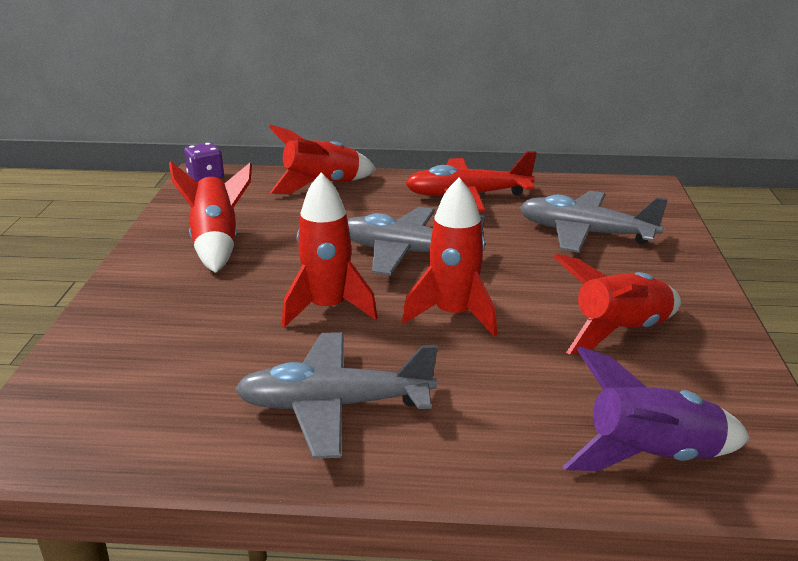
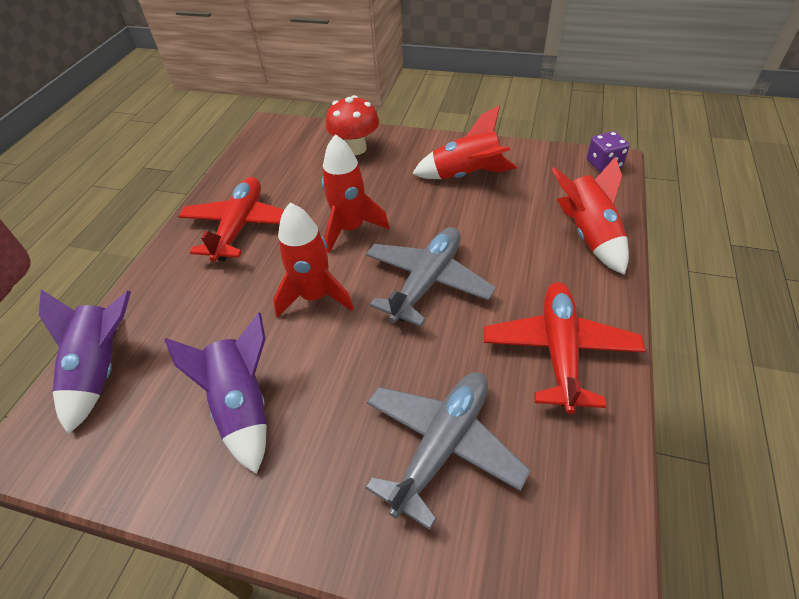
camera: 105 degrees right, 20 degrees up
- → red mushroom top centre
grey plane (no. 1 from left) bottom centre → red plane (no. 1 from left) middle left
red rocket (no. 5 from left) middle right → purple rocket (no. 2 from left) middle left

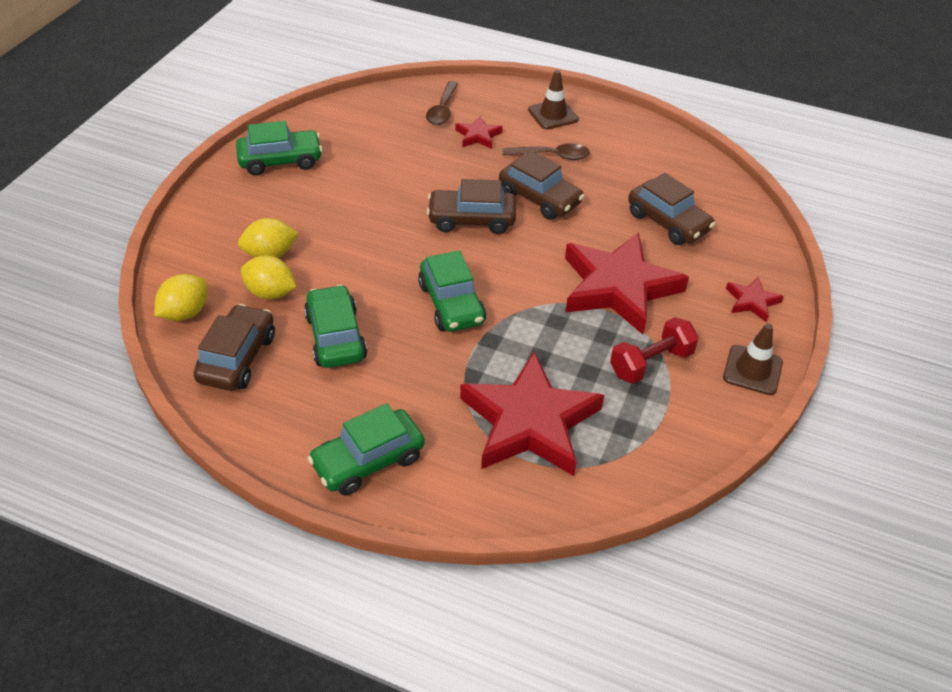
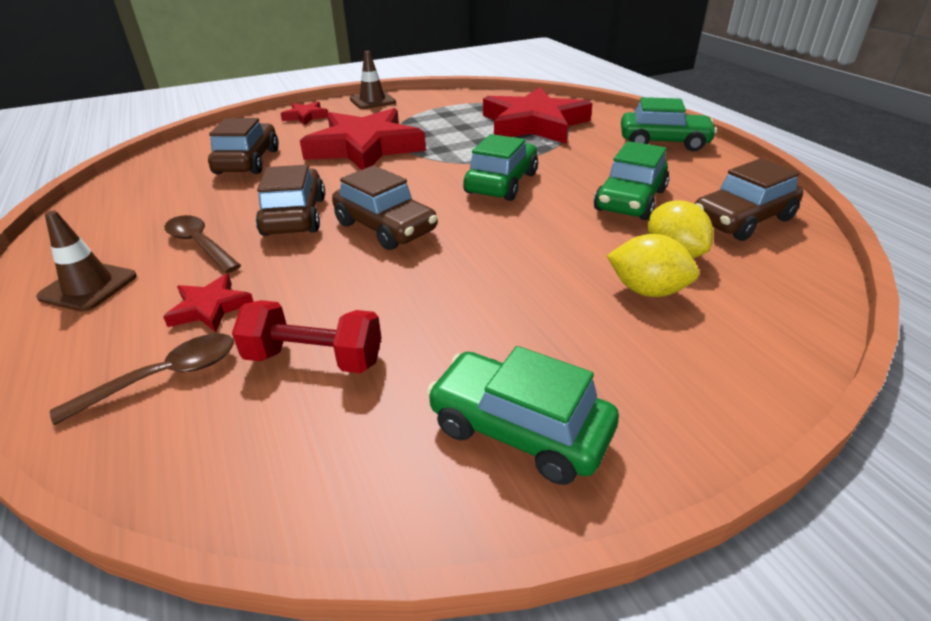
camera: 135 degrees left, 10 degrees down
yellow lemon (no. 1 from left) middle left → -
red dumbbell middle right → red dumbbell middle left, relocated

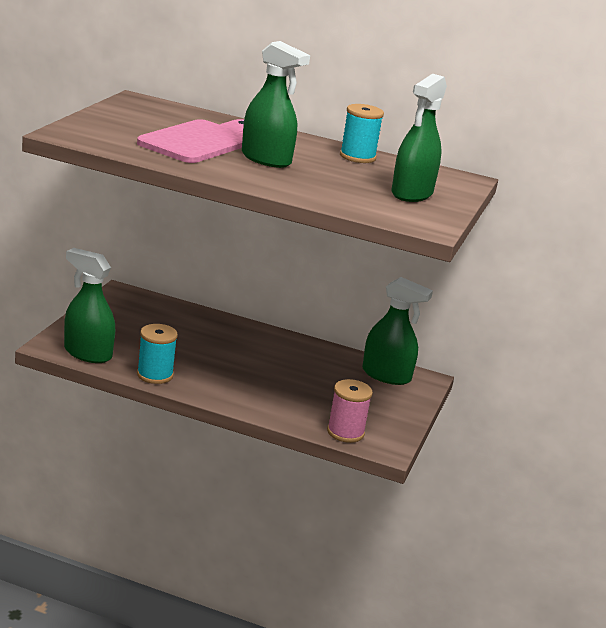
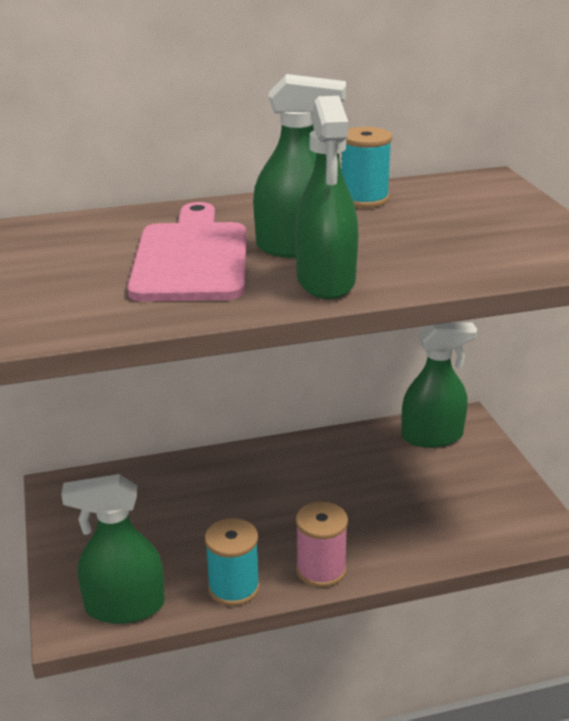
camera: 30 degrees left, 5 degrees up
pink spool centre → pink spool bottom centre, relocated
green spray bottle (no. 4 from left in the first image) top right → green spray bottle (no. 3 from left) top centre, relocated

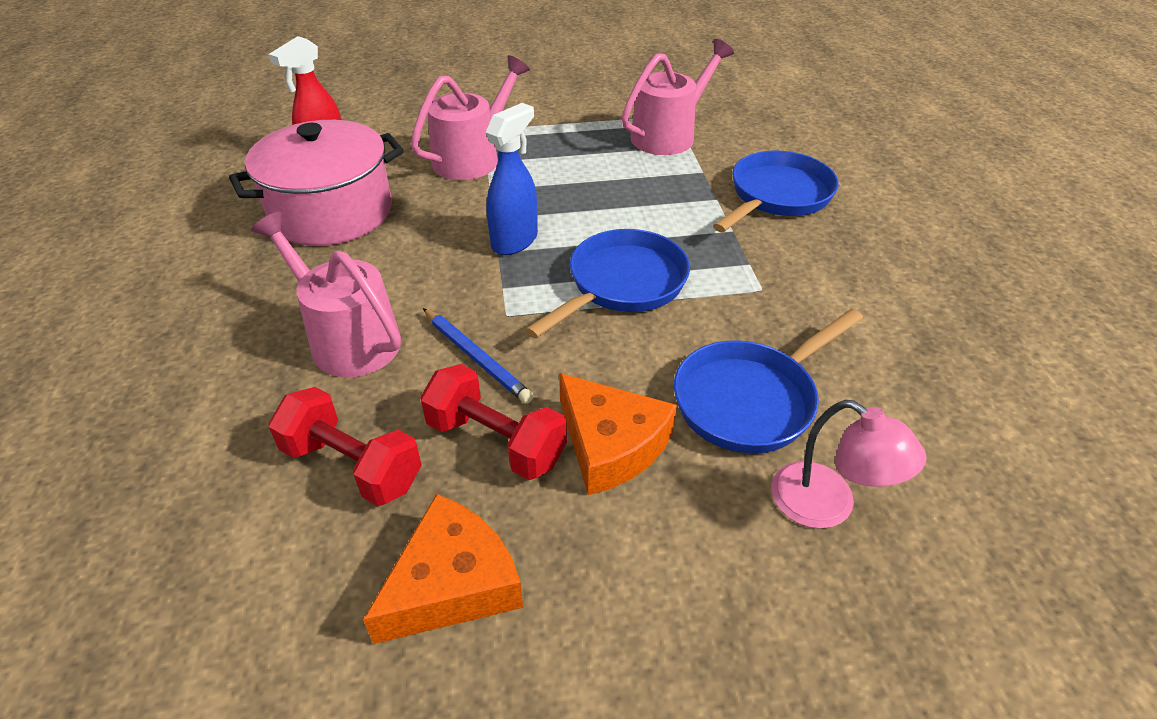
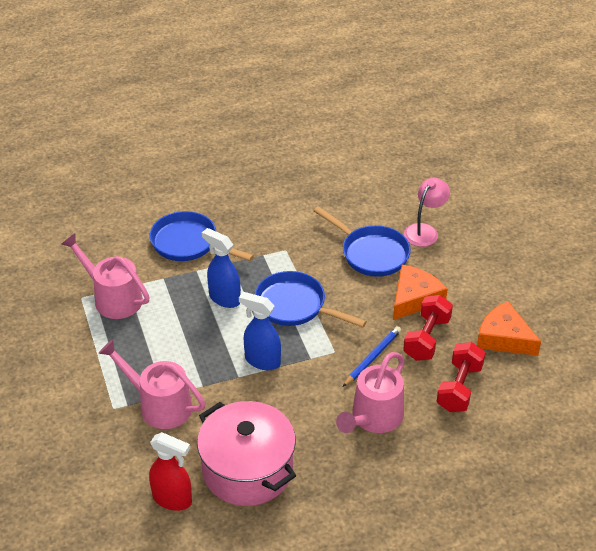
camera: 100 degrees left, 0 degrees up
- → blue spray bottle (no. 1 from left) centre

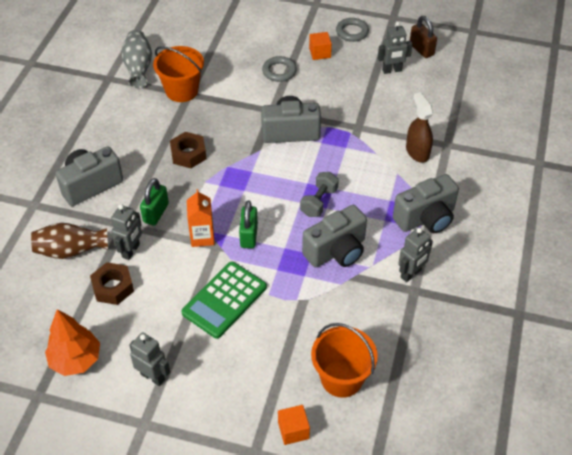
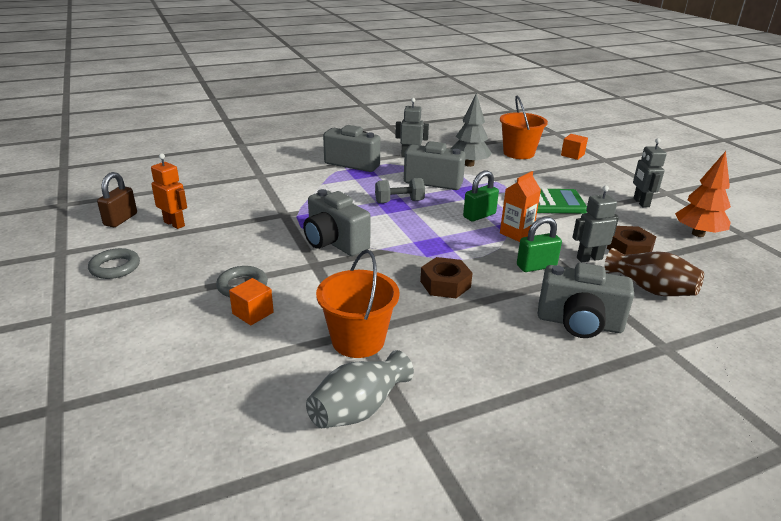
camera: 130 degrees left, 20 degrees down
brown spray bottle top right → -
- → grey tree top centre
orange cube (no. 2 from left in the first image) top centre → orange cube (no. 1 from left) middle left, relocated
grey robot (no. 3 from left) top right → orange robot middle left

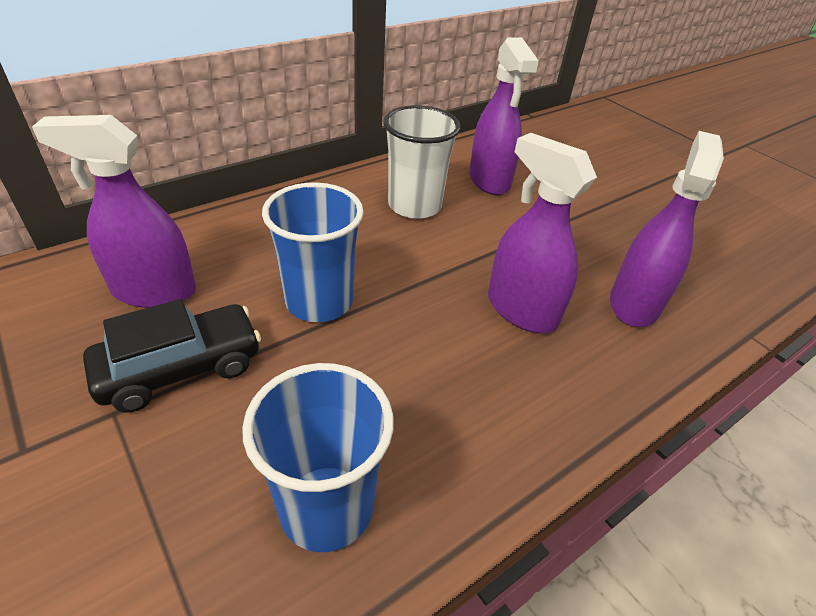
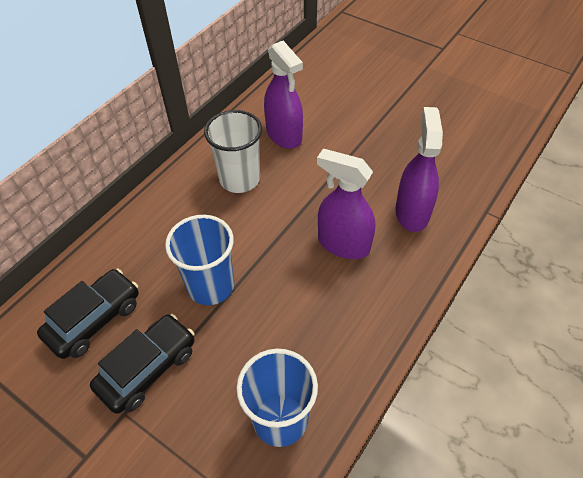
camera: 15 degrees left, 10 degrees up
purple spray bottle (no. 1 from left) middle left → black car (no. 1 from left) middle left

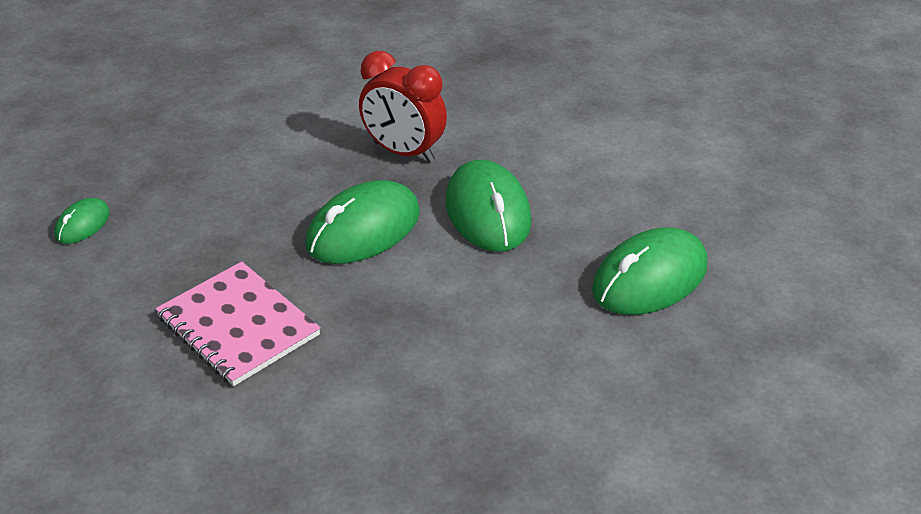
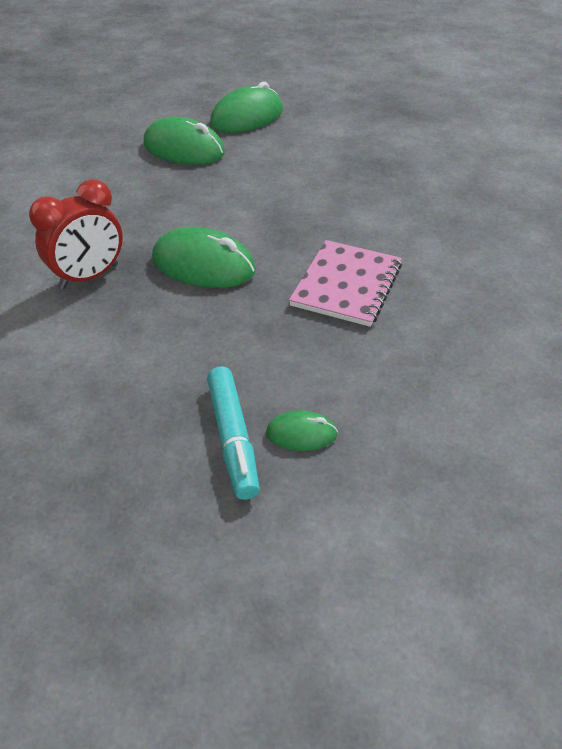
camera: 115 degrees left, 5 degrees up
- → turquoise marker centre
green mouse (no. 3 from left) centre → green mouse (no. 3 from left) top centre, relocated
red clock top centre → red clock top left, 45 degrees clockwise

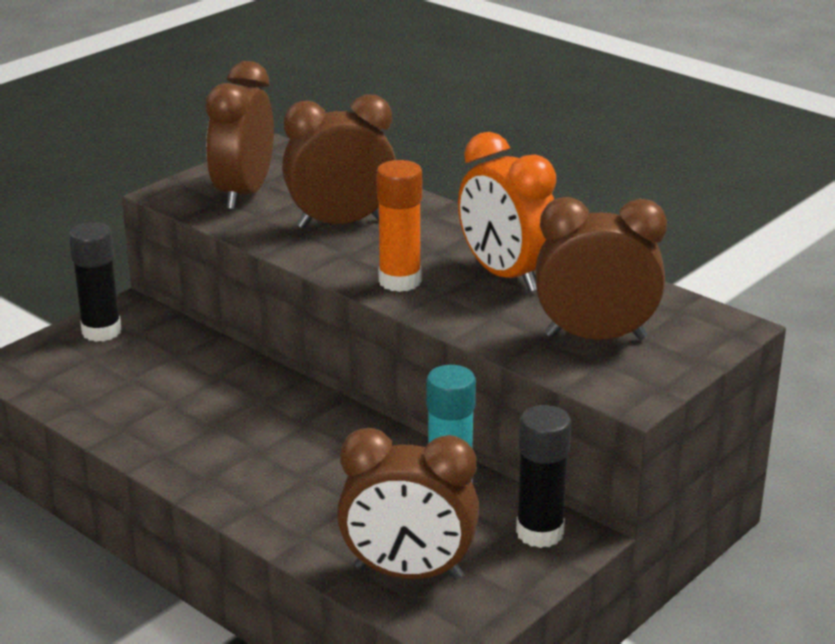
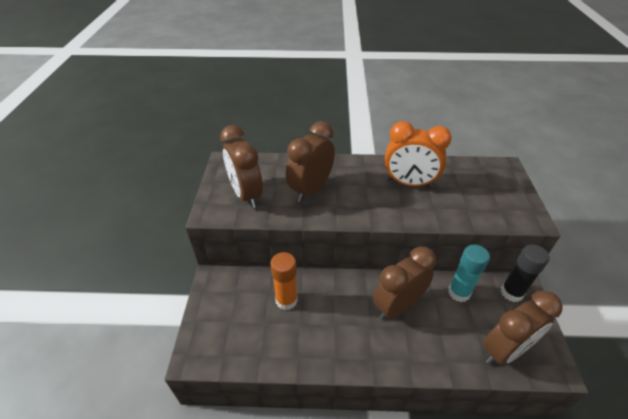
camera: 40 degrees left, 15 degrees up
black glue stick (no. 1 from left) middle left → -
orange glue stick centre → orange glue stick bottom centre, relocated
brown clock (no. 4 from left in the first image) middle right → brown clock (no. 3 from left) bottom centre, relocated

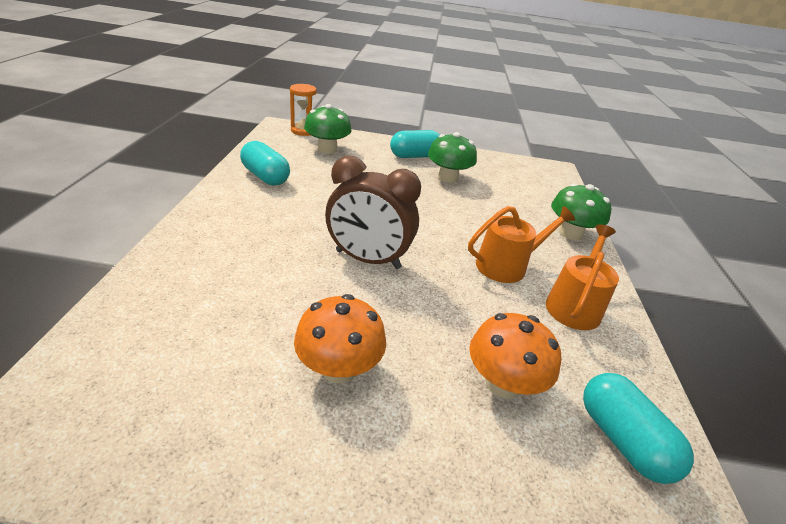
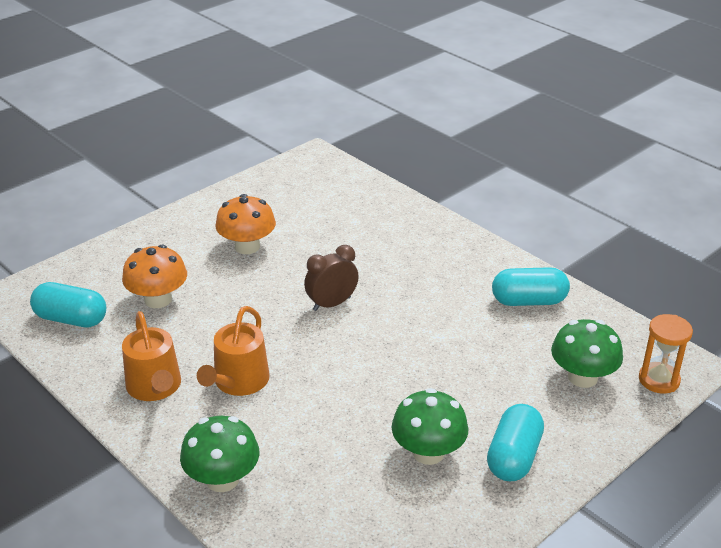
camera: 135 degrees right, 0 degrees up
brown clock centre, x0.64

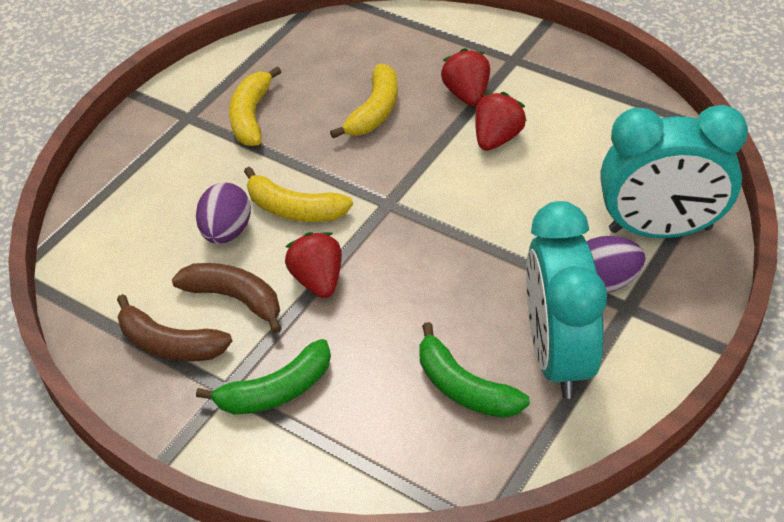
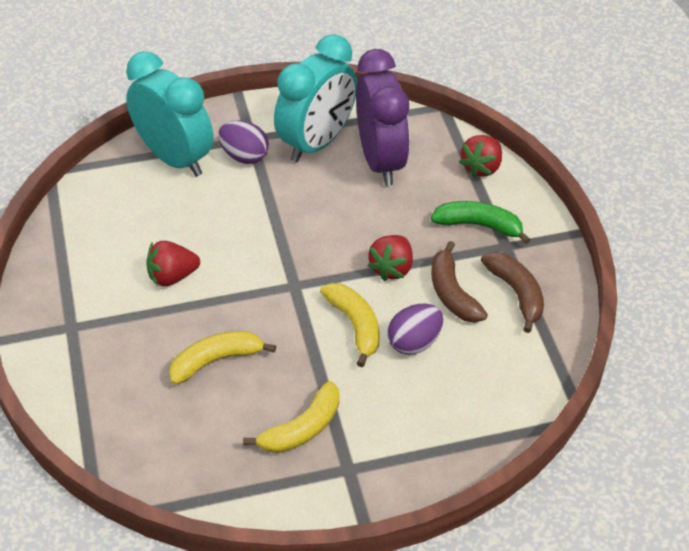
camera: 140 degrees left, 0 degrees up
red strawberry (no. 2 from left in the first image) top centre → red strawberry (no. 3 from left) top right, relocated
green banana (no. 2 from left) bottom centre → purple clock top centre

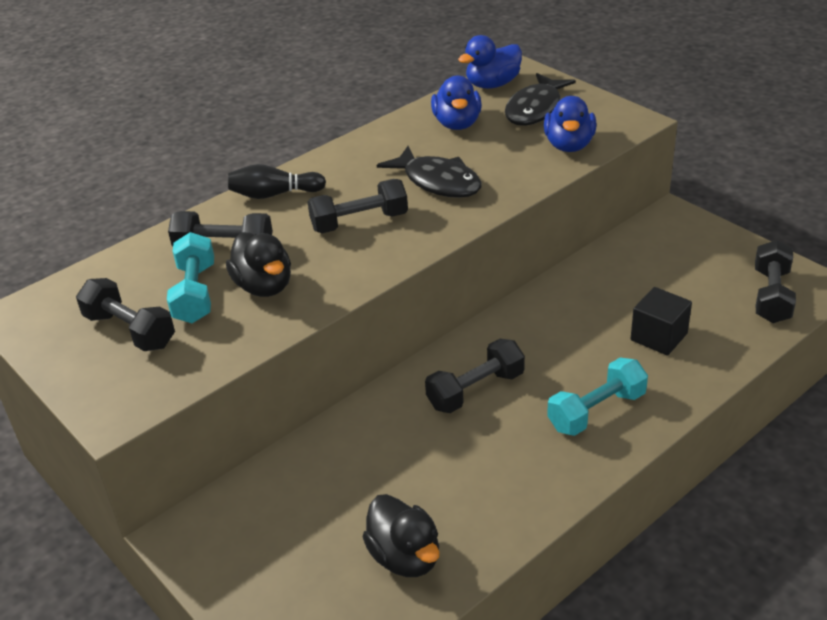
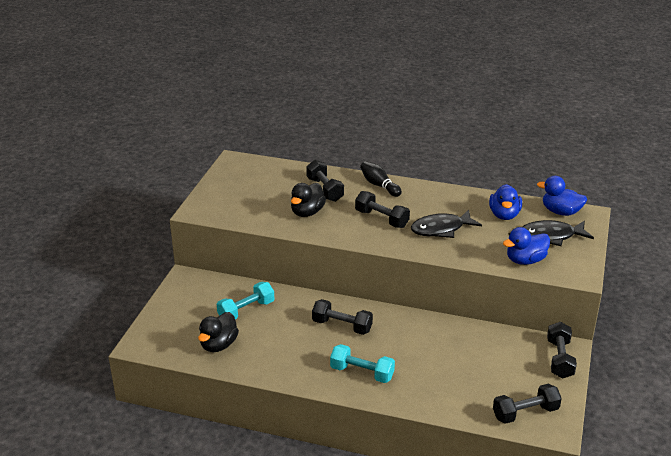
camera: 55 degrees right, 5 degrees down
black cube middle right → -
black dumbbell (no. 1 from left in the first image) middle left → black dumbbell (no. 5 from left) bottom right, relocated
turquoise dumbbell (no. 1 from left) middle left → turquoise dumbbell (no. 1 from left) centre, relocated
black fish (no. 1 from left) top centre → black fish (no. 1 from left) centre, 60 degrees clockwise
blue duck (no. 1 from left) top centre → blue duck (no. 1 from left) middle right, 45 degrees counterclockwise

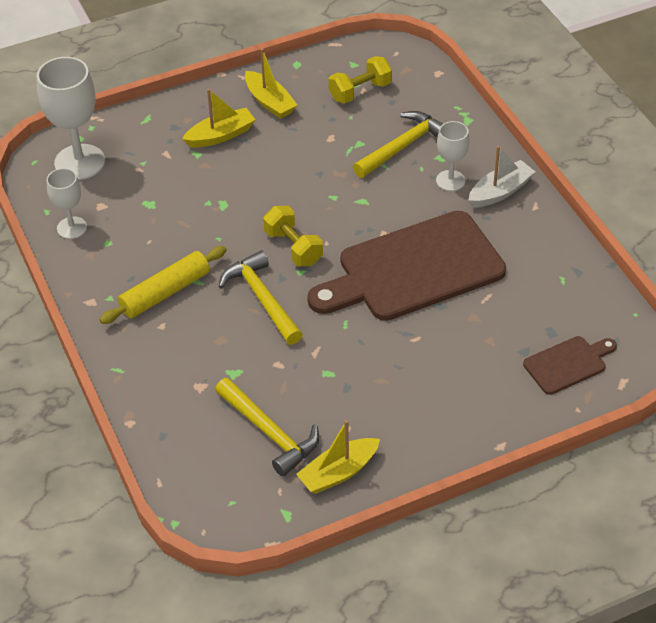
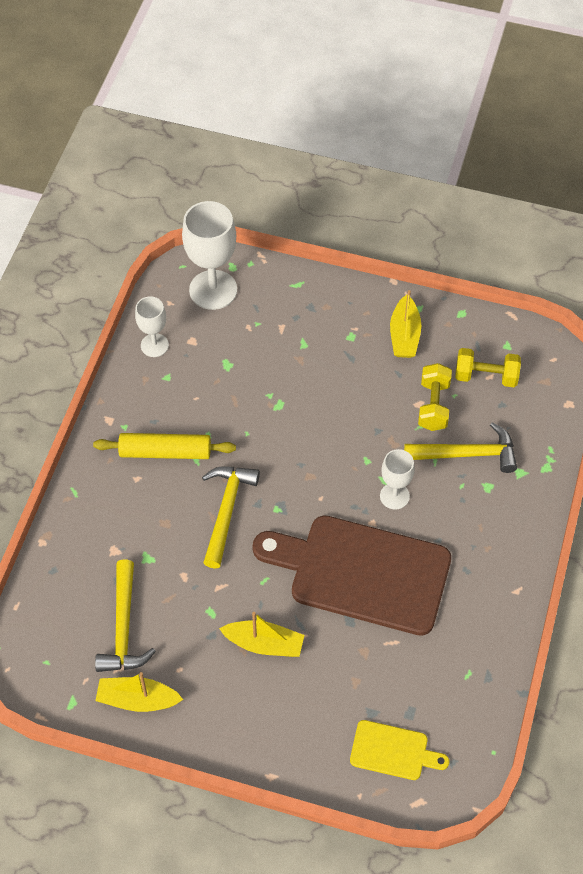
camera: 40 degrees right, 10 degrees up
white boat top right → -
yellow boat (no. 1 from left in the first image) top centre → yellow boat (no. 2 from left) bottom centre, relocated
yellow dumbbell (no. 1 from left) centre → yellow dumbbell (no. 1 from left) middle right, relocated
white goblet (no. 3 from left) top right → white goblet (no. 3 from left) middle right, relocated
brown cutting board (no. 2 from left) middle right → yellow cutting board bottom right

